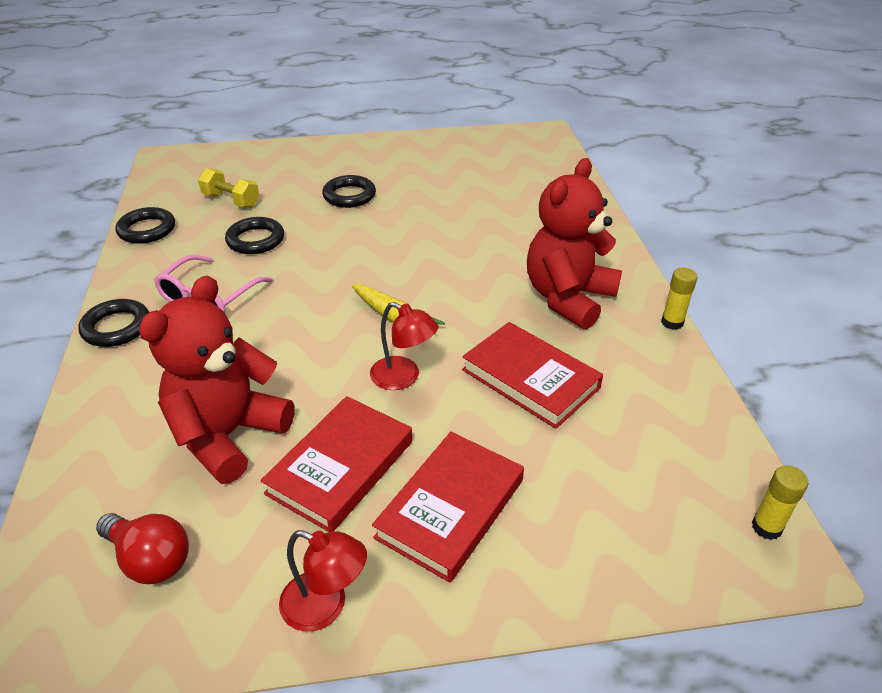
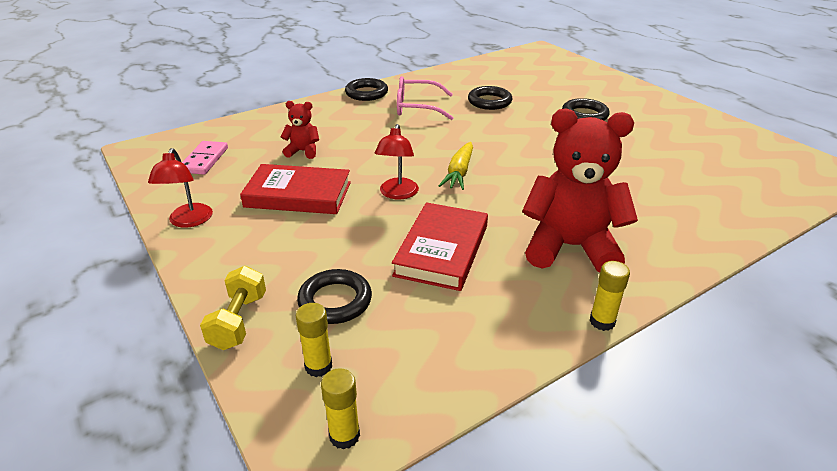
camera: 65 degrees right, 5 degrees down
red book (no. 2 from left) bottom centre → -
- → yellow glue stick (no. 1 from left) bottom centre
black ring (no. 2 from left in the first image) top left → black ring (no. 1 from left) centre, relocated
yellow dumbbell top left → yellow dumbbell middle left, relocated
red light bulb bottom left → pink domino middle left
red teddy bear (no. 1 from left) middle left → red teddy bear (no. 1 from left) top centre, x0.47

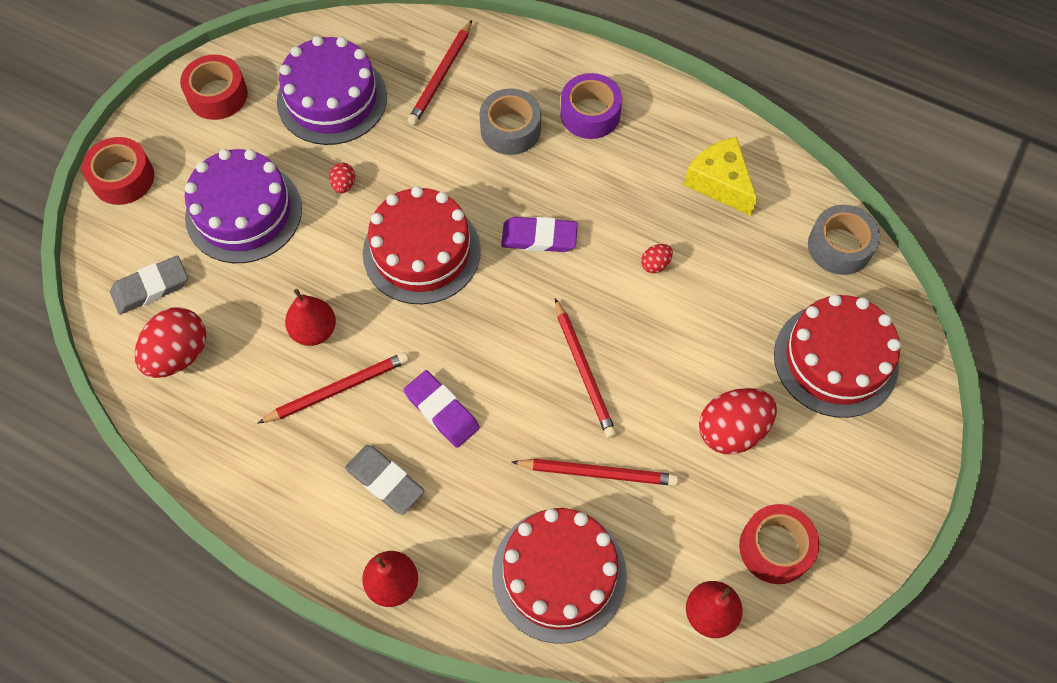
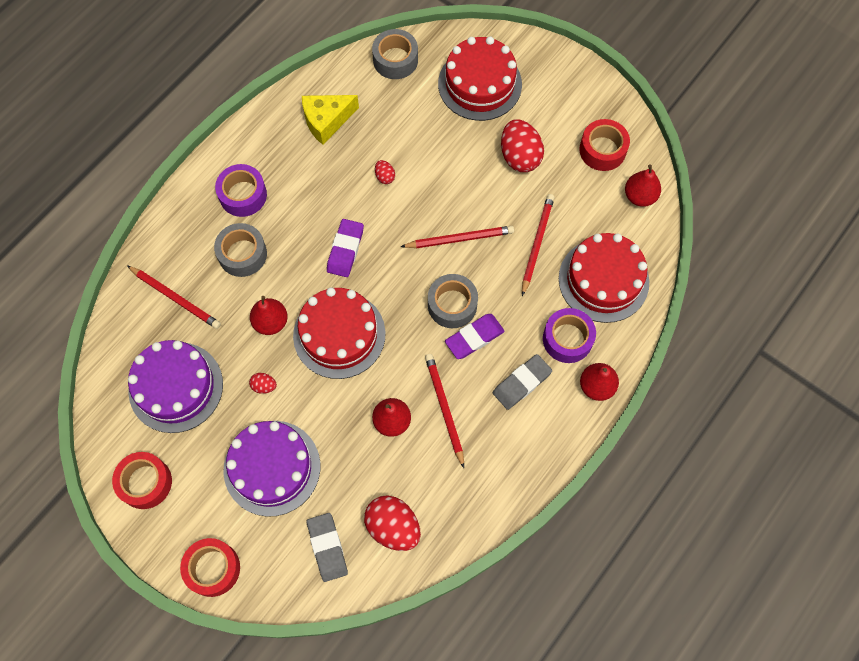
camera: 80 degrees left, 5 degrees up
- → red pear (no. 1 from left) middle left
- → grey tape (no. 3 from left) centre
- → purple tape (no. 2 from left) centre

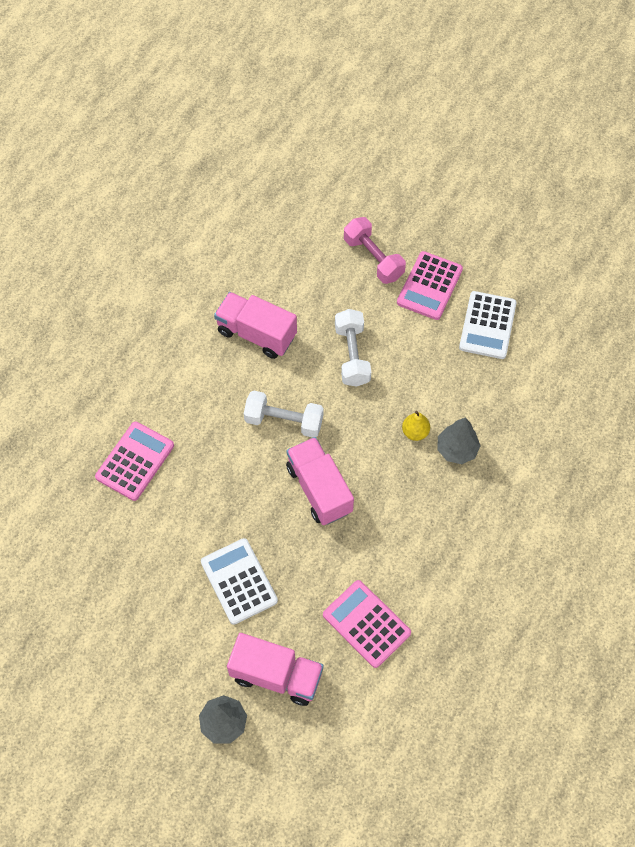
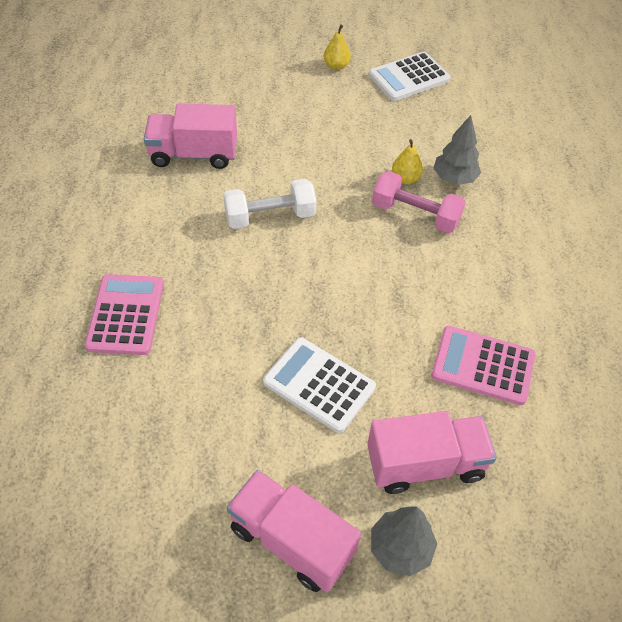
camera: 30 degrees left, 10 degrees down
white dumbbell (no. 2 from left) centre → -
pink truck (no. 3 from left in the first image) centre → pink truck (no. 2 from left) bottom centre, relocated
pink dumbbell top centre → pink dumbbell top right, relocated
pink calculator (no. 3 from left) middle right → yellow pear (no. 1 from left) top centre
white calculator (no. 2 from left) middle right → white calculator (no. 2 from left) top centre, 75 degrees clockwise

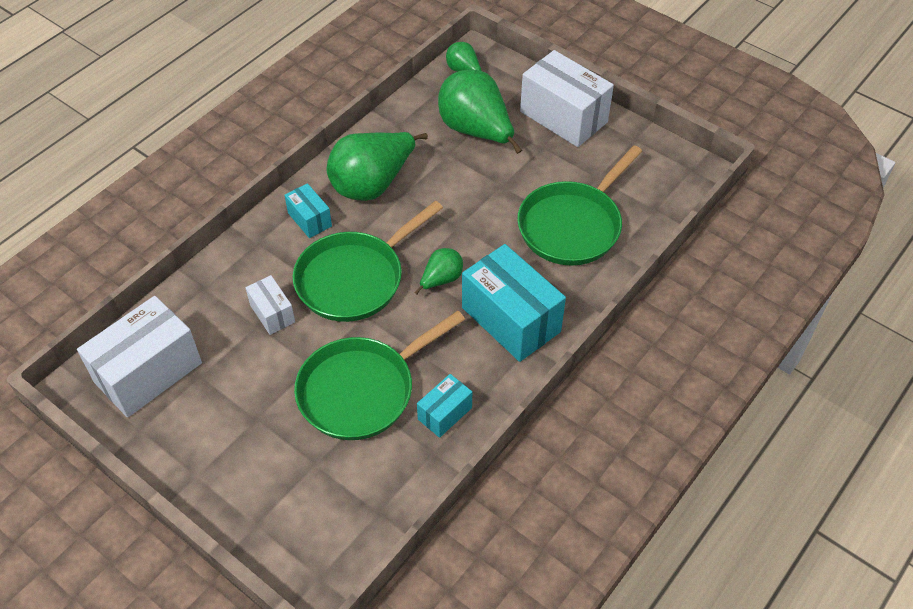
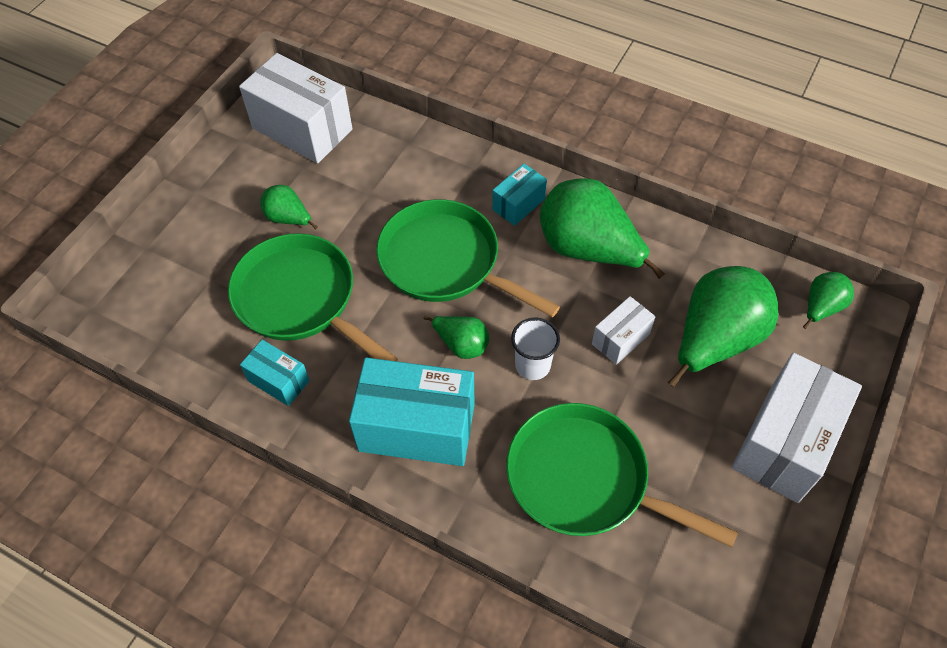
camera: 80 degrees right, 5 degrees up
- → green pear (no. 1 from left) top left
- → white cup centre
white box (no. 2 from left) middle left → white box (no. 2 from left) centre, relocated
turquoise box (no. 3 from left in the first image) centre → turquoise box (no. 2 from left) centre, 60 degrees clockwise

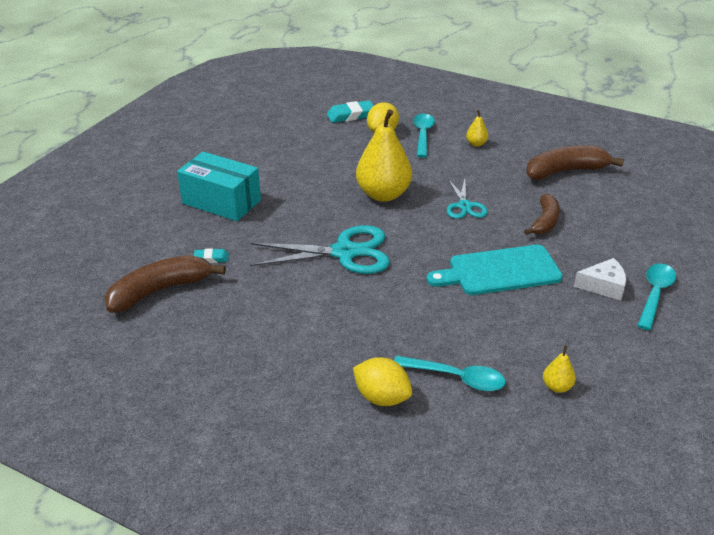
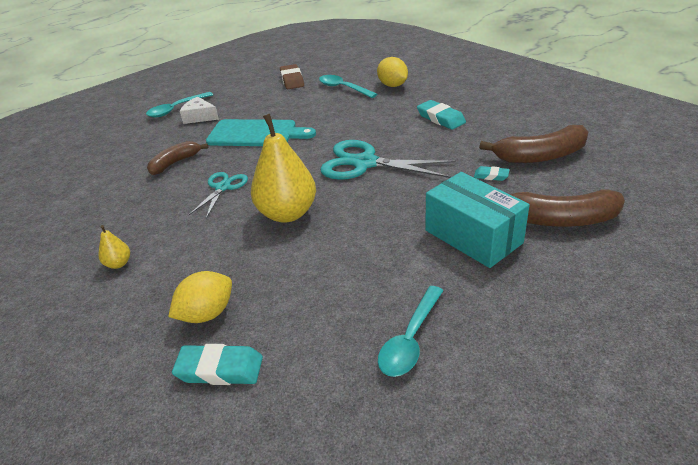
camera: 155 degrees left, 0 degrees up
- → turquoise eraser (no. 2 from left) top centre
turquoise spoon (no. 1 from left in the first image) top centre → turquoise spoon (no. 3 from left) bottom centre, relocated
brown banana (no. 3 from left) top right → brown banana (no. 3 from left) middle right, relocated
yellow pear (no. 3 from left) bottom right → brown eraser top centre

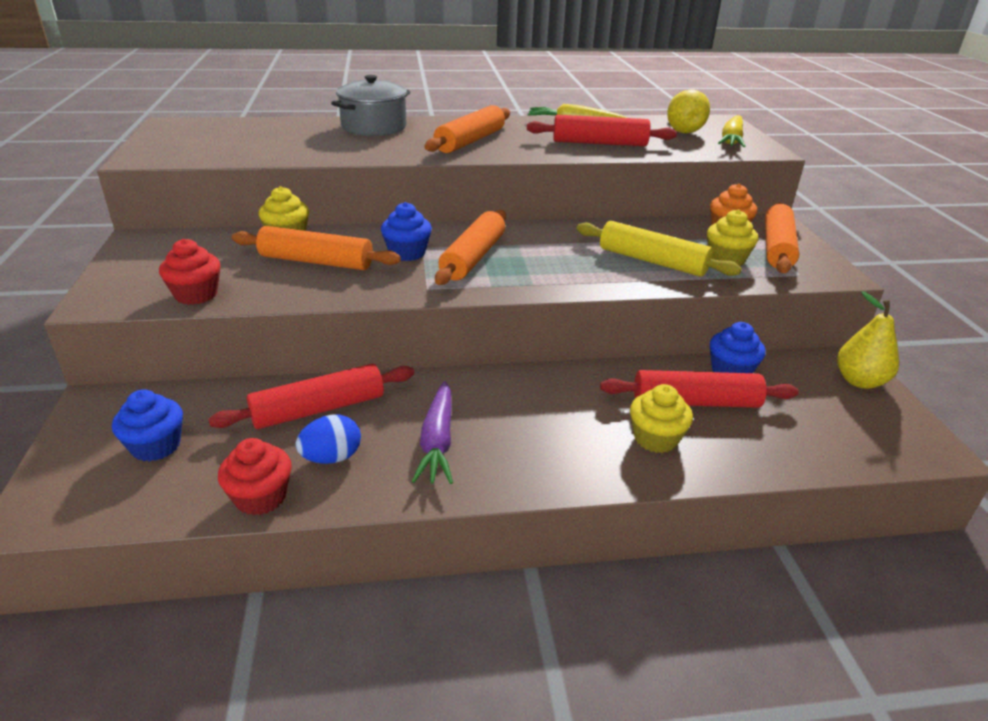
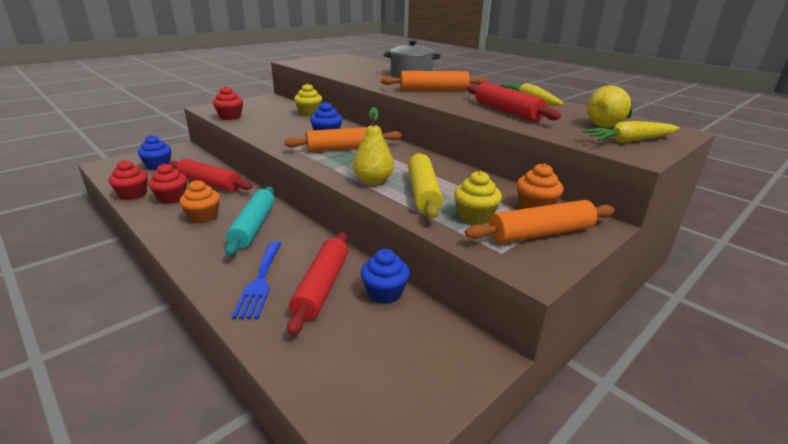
camera: 55 degrees right, 5 degrees down
orange rolling pin (no. 1 from left) middle left → -
- → turquoise rolling pin middle left
yellow pear (no. 2 from left in the first image) middle right → yellow pear (no. 1 from left) top centre, relocated
blue egg middle left → red cupcake (no. 2 from left) middle left
purple carrot centre → orange cupcake (no. 1 from left) middle left
yellow cupcake (no. 2 from left) middle right → blue fork middle left
red rolling pin (no. 3 from left in the first image) middle right → red rolling pin (no. 2 from left) centre, 45 degrees clockwise

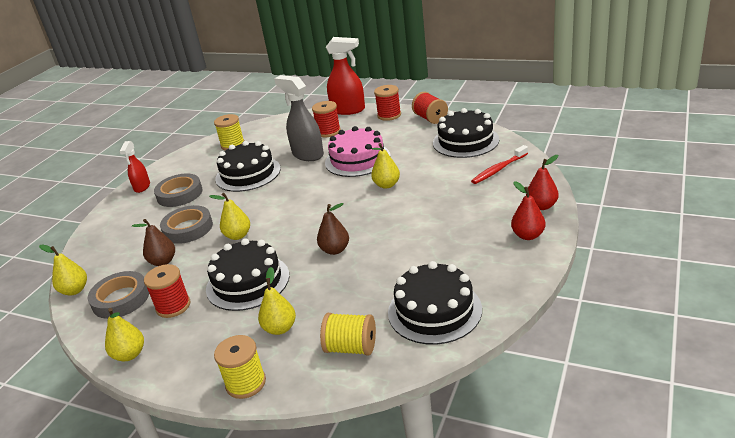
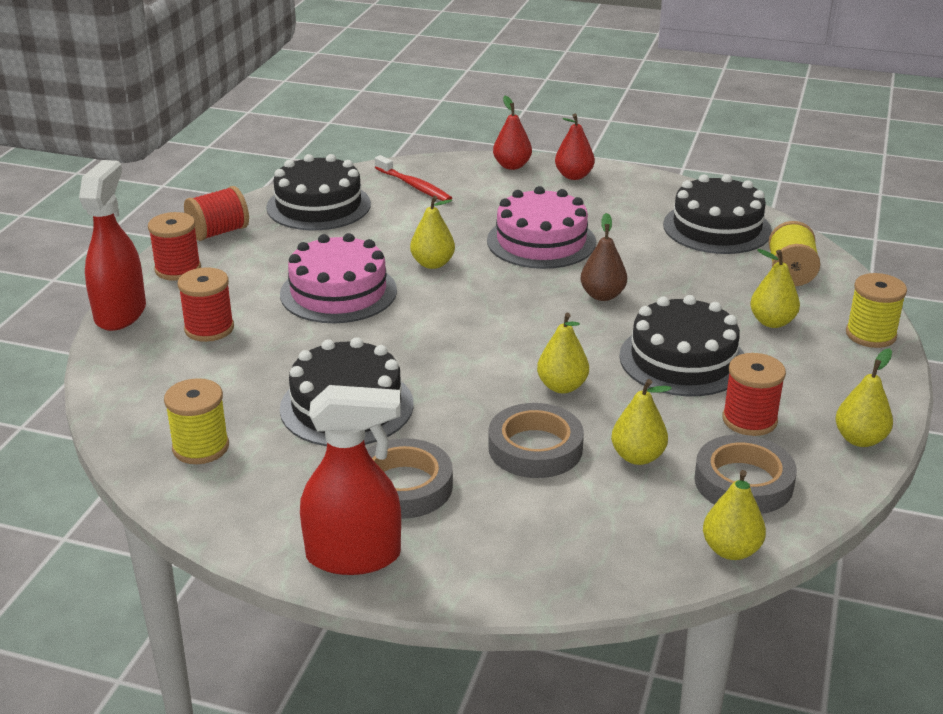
camera: 100 degrees left, 0 degrees up
grey spray bottle top centre → -
- → pink cake (no. 2 from left) top centre
brown pear (no. 1 from left) middle left → yellow pear (no. 3 from left) middle right
red spray bottle (no. 1 from left in the first image) middle left → red spray bottle (no. 2 from left) bottom centre, x1.67

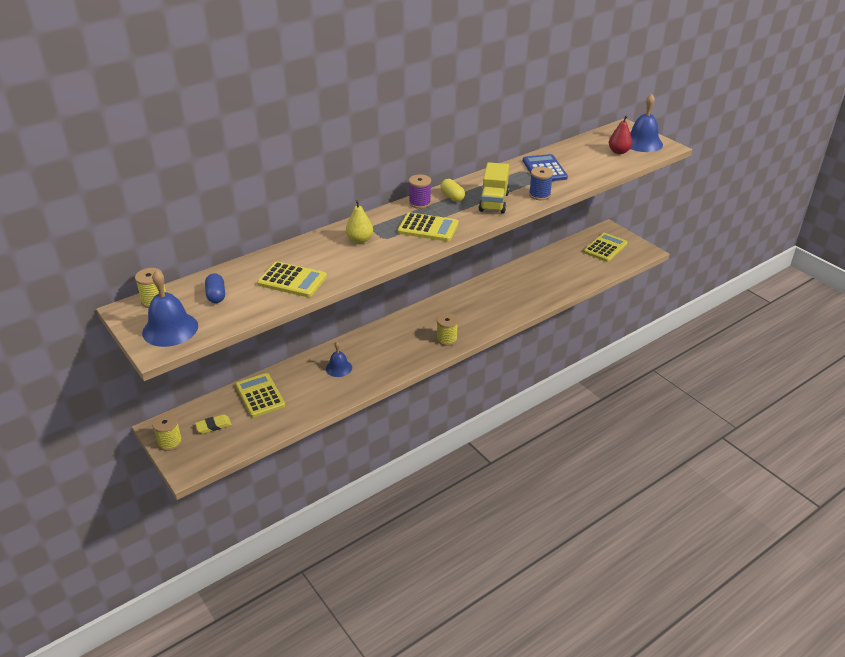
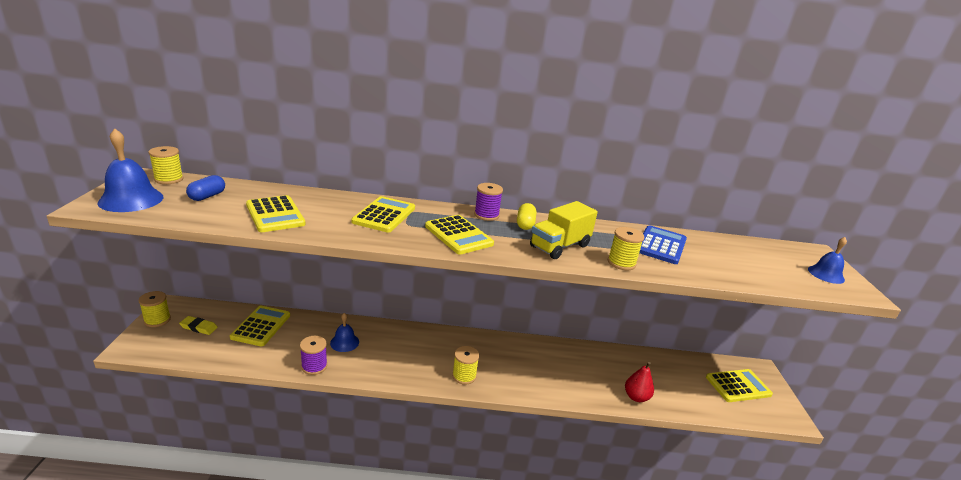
camera: 35 degrees right, 10 degrees down
- → purple spool (no. 1 from left) bottom left
red pear top right → red pear bottom centre, relocated
yellow pear centre → yellow calculator (no. 3 from left) centre
blue spool top centre → yellow spool (no. 4 from left) centre
blue bell (no. 3 from left) top right → blue bell (no. 3 from left) middle right, x0.61

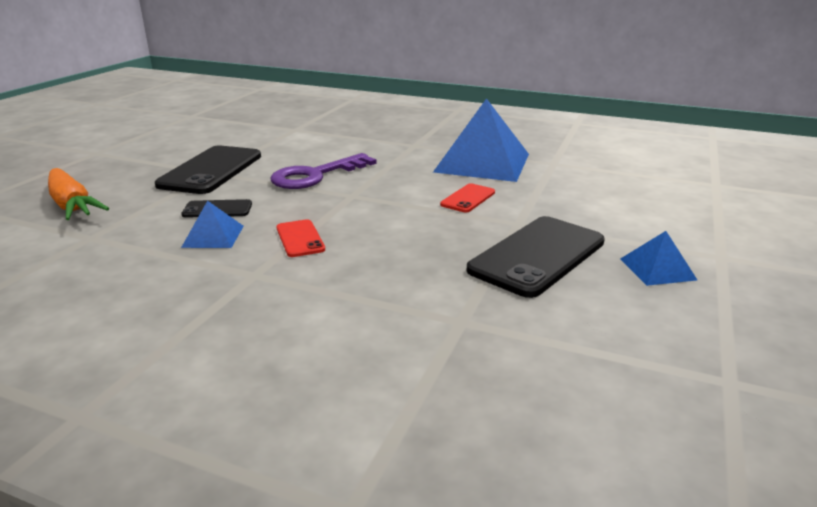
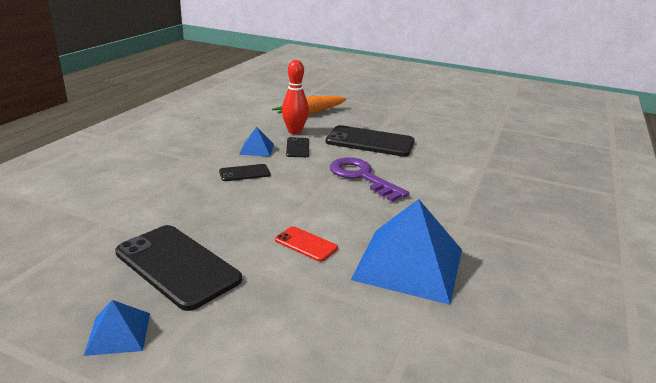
camera: 90 degrees right, 0 degrees up
- → red bowling pin top centre
red phone (no. 1 from left) centre → black phone (no. 2 from left) centre

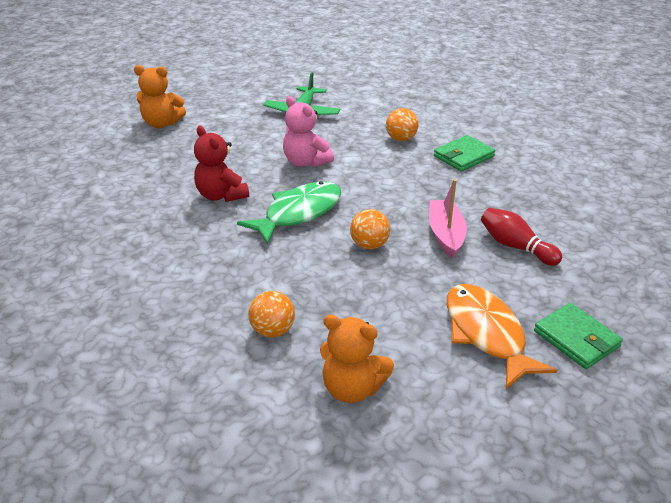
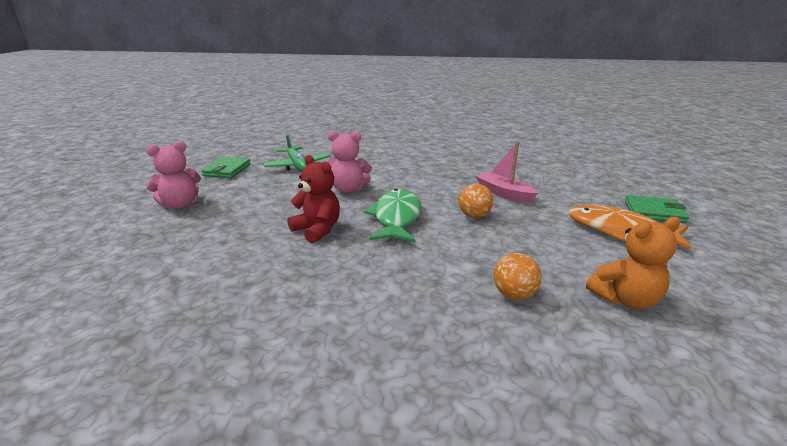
camera: 40 degrees left, 10 degrees down
orange ball (no. 3 from left) top centre → -
red bowling pin middle right → -
green wallet (no. 1 from left) top right → green wallet (no. 1 from left) middle left, relocated
orange teddy bear (no. 1 from left) top left → pink teddy bear (no. 1 from left) middle left
red teddy bear top left → red teddy bear centre, 150 degrees counterclockwise

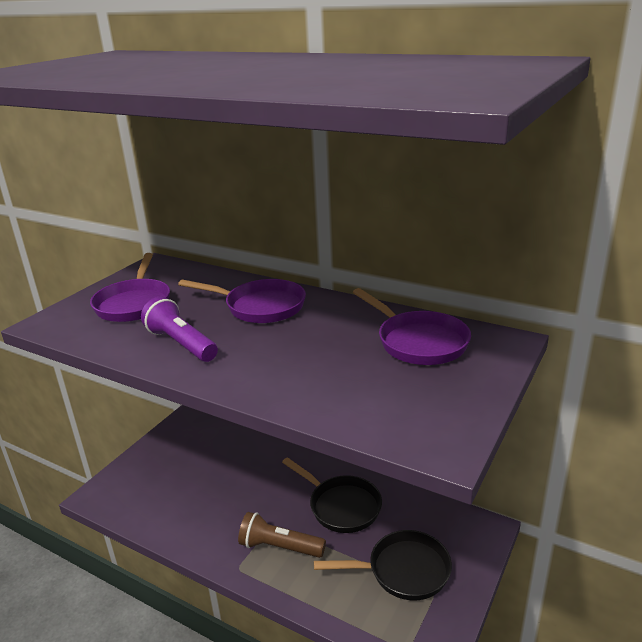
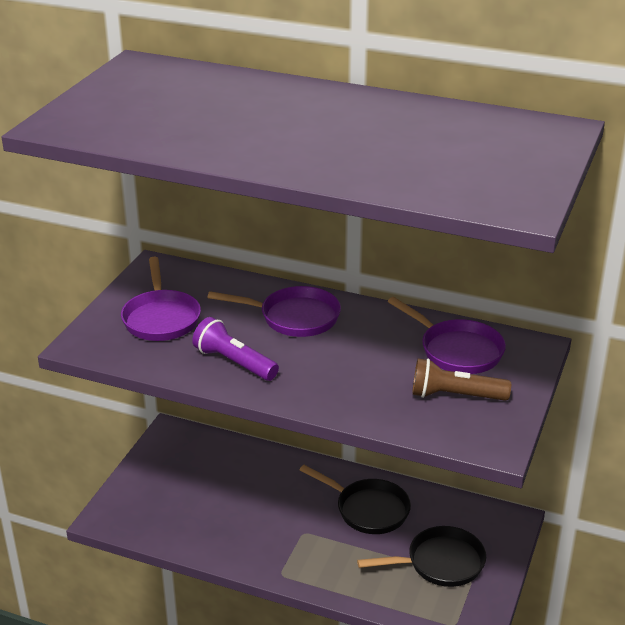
camera: 10 degrees left, 5 degrees up
brown flashlight bottom centre → brown flashlight middle right, relocated

